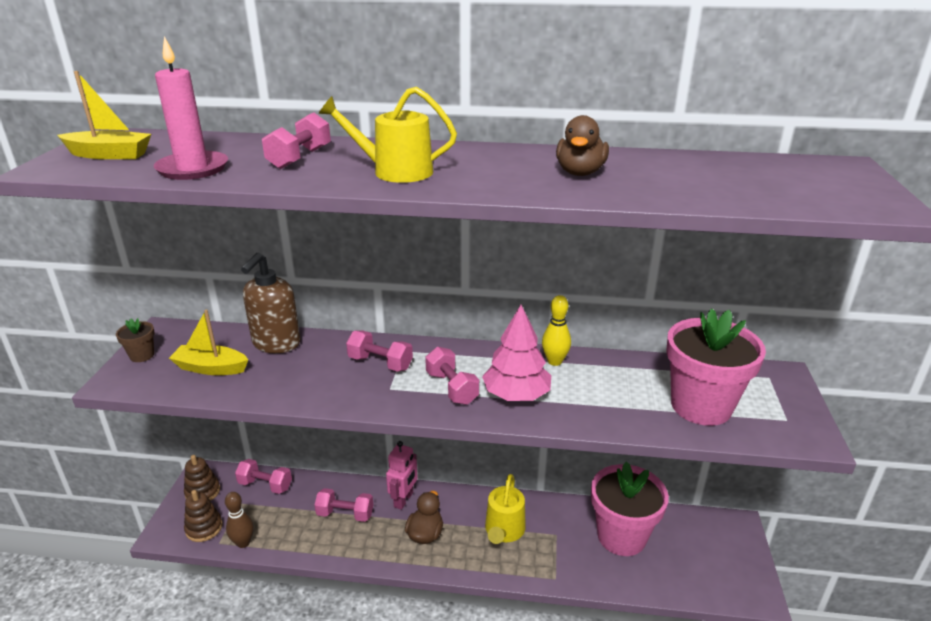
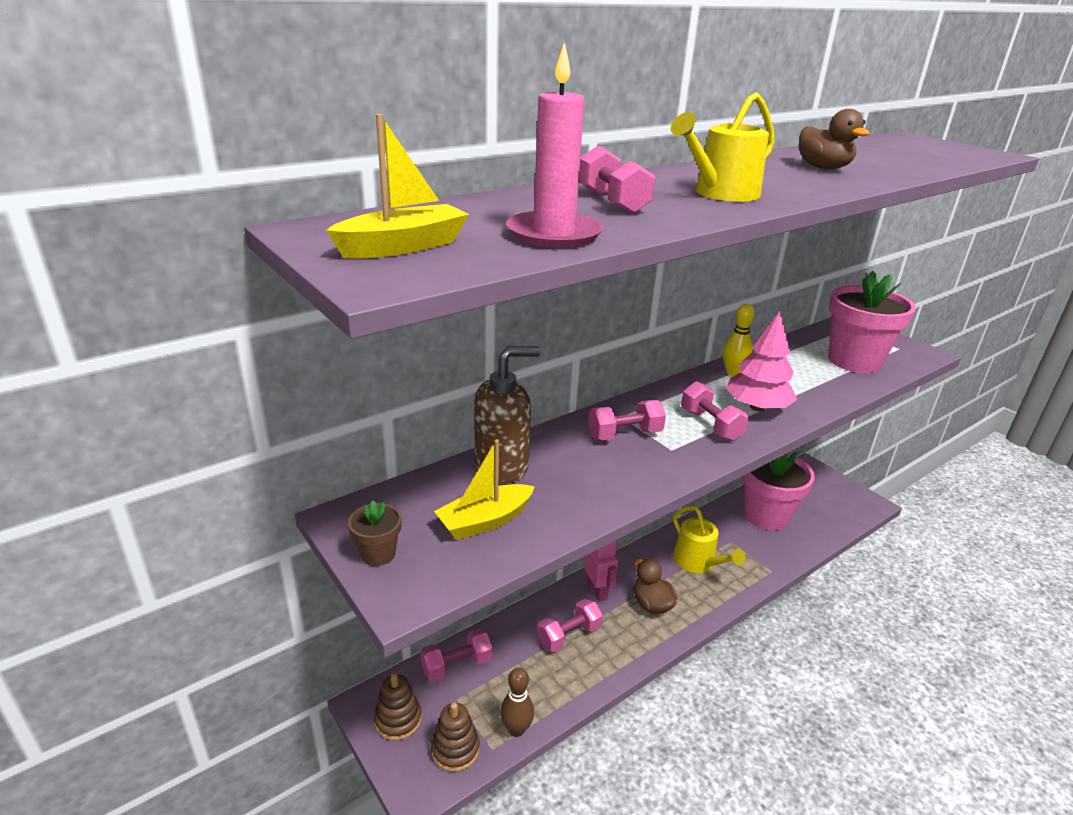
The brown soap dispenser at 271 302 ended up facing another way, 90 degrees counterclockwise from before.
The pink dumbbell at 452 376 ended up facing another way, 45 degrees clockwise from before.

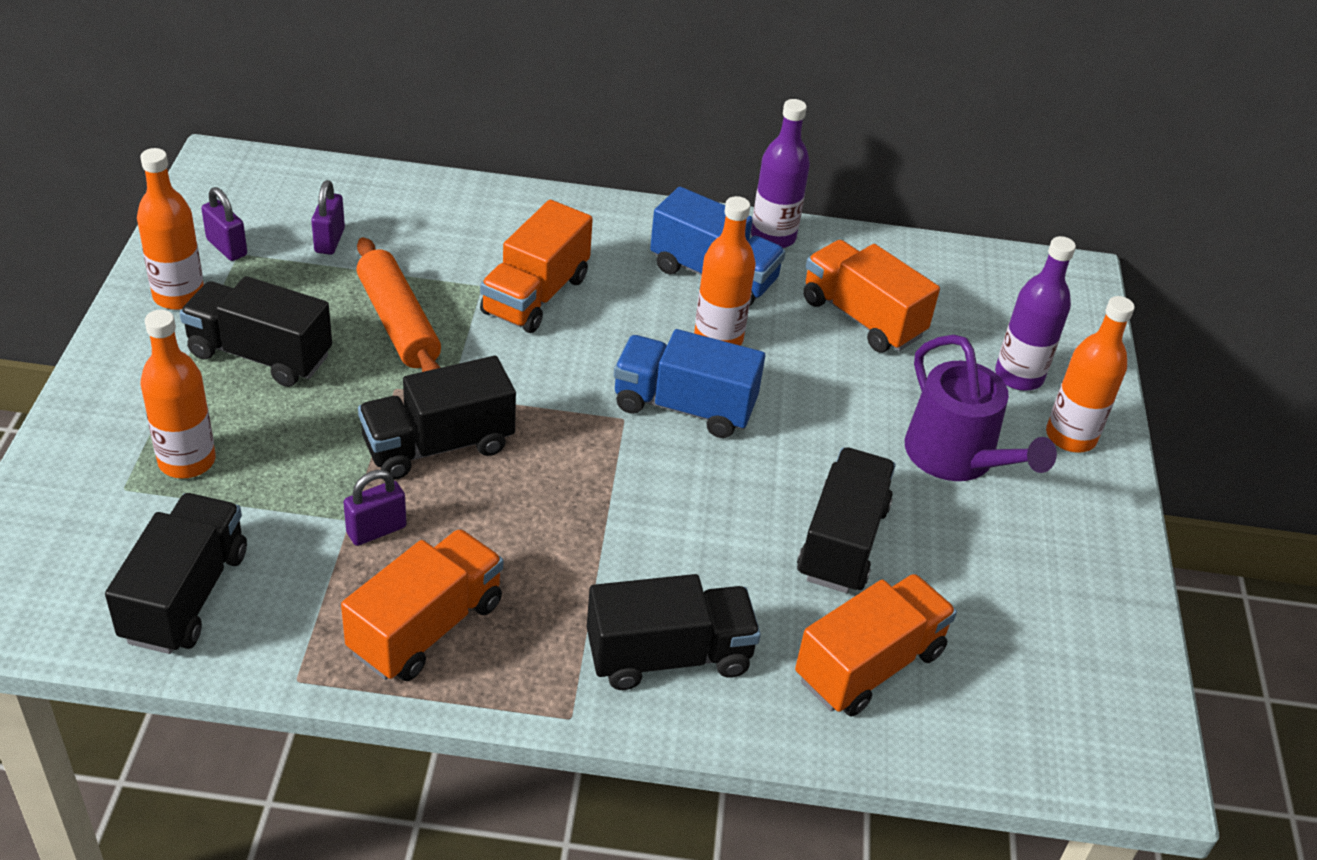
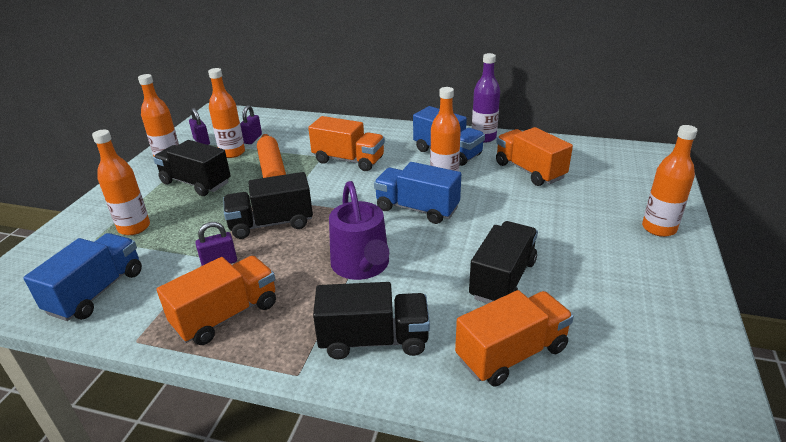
The orange truck at 536 266 ended up facing another way, 105 degrees counterclockwise from before.
The second view lost the purple bottle at 1035 313.
The purple watering can ended up elsewhere, having gone from 981 407 to 359 230.
What was the black truck at 176 573 turned into the blue truck at 83 277.
The second view gained the orange bottle at 226 113.

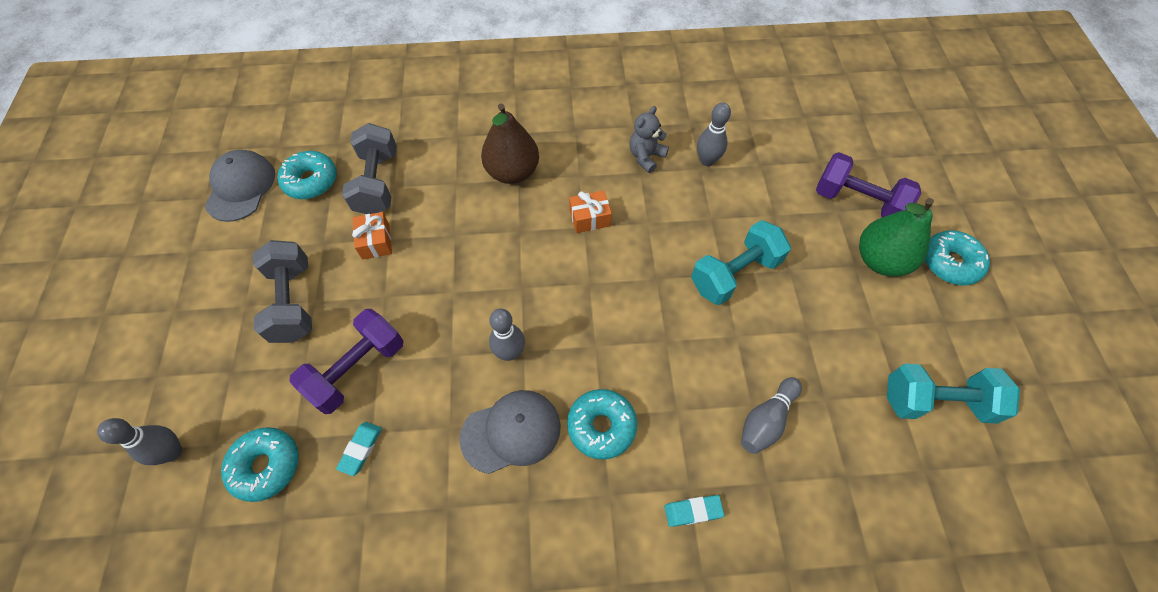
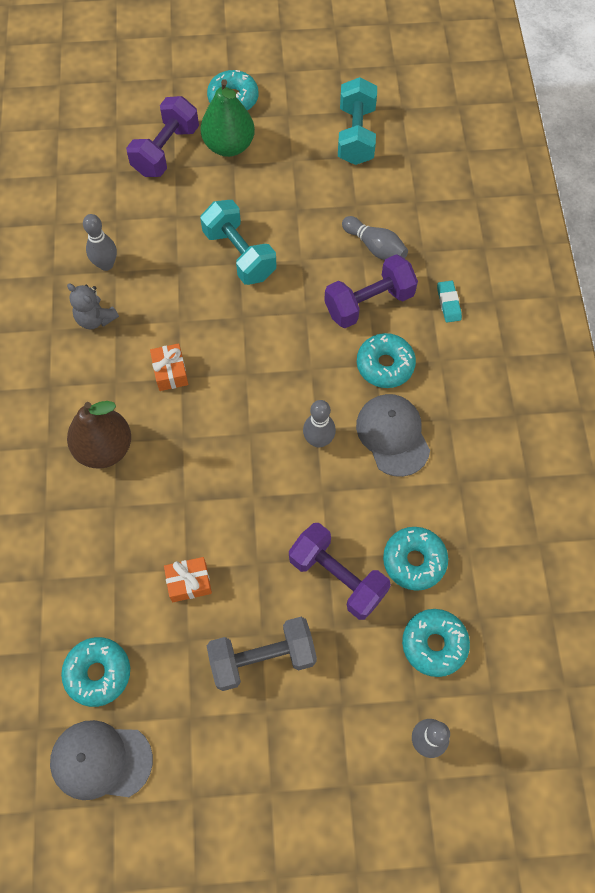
The second view lost the grey dumbbell at 369 168.
Where the turquoise eraser stood at 359 449, the turquoise donut came to stand at 415 559.
The second view gained the purple dumbbell at 371 291.

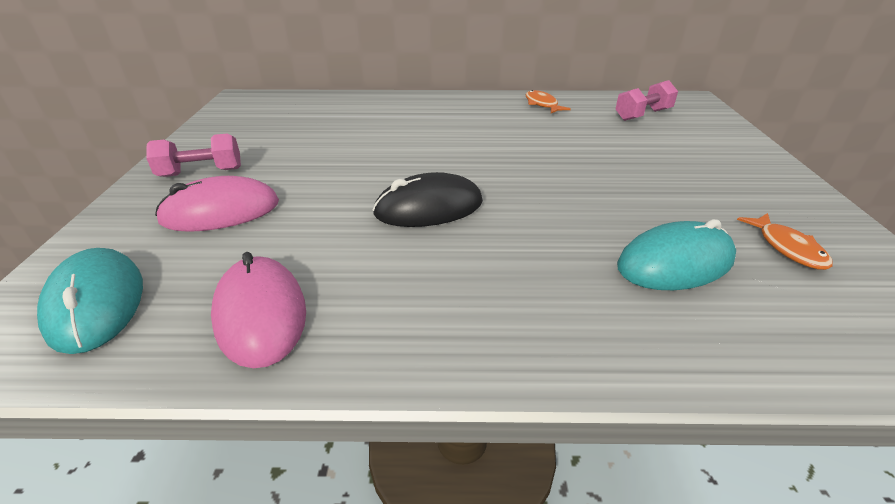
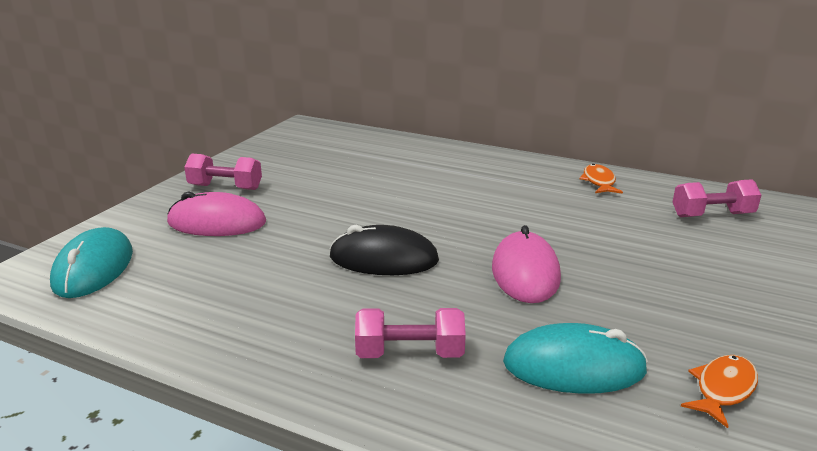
The orange fish at 785 241 ended up facing another way, 150 degrees counterclockwise from before.
The pink mouse ended up elsewhere, having gone from 258 310 to 526 264.
The second view gained the pink dumbbell at 410 333.

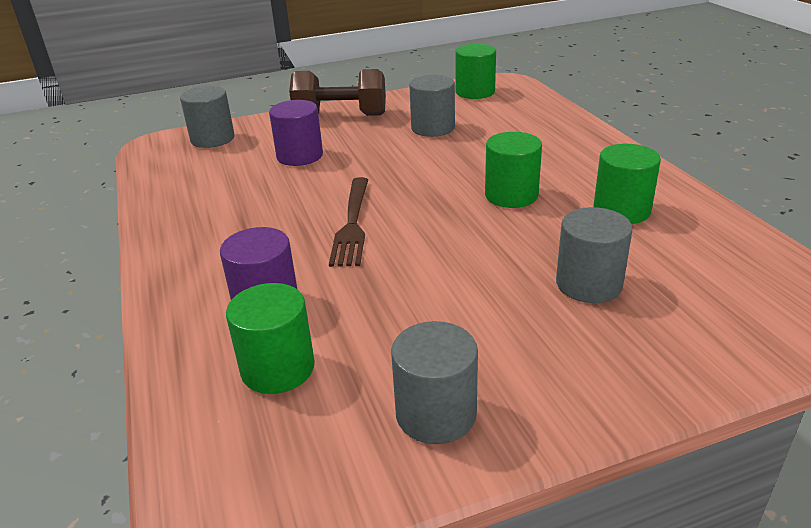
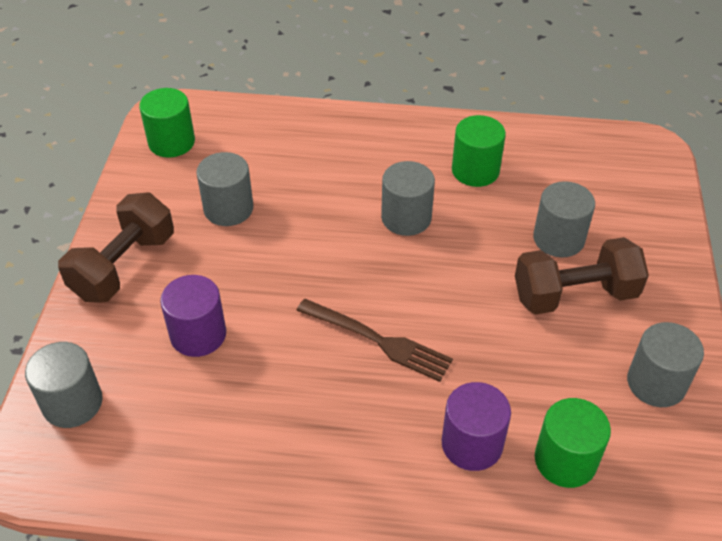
What was the green cylinder at 513 170 turned into the grey cylinder at 408 198.
The second view gained the brown dumbbell at 582 276.

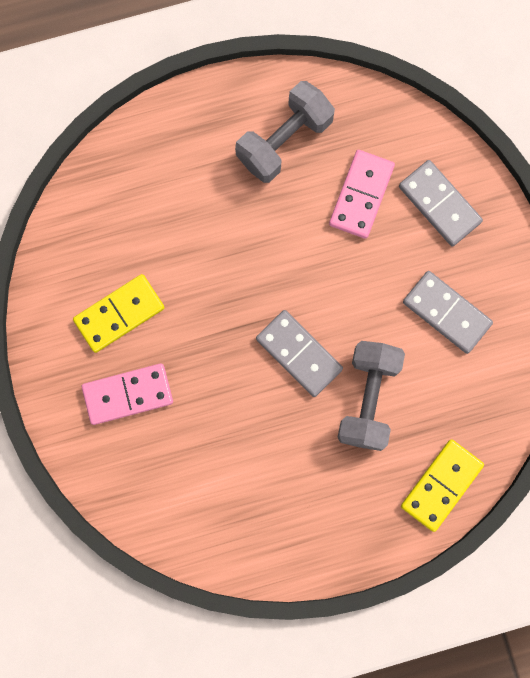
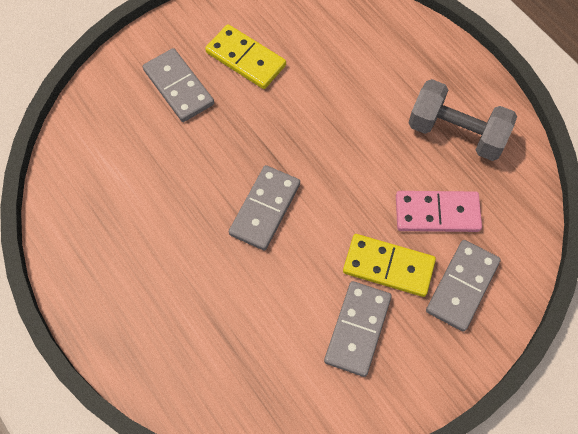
The second view lost the grey dumbbell at 371 396.
What was the pink domino at 127 394 turned into the grey domino at 178 85.
The yellow domino ended up elsewhere, having gone from 442 485 to 389 265.

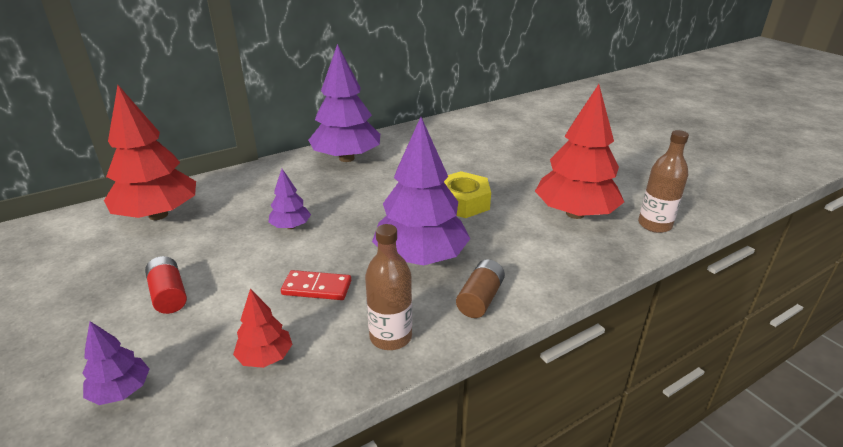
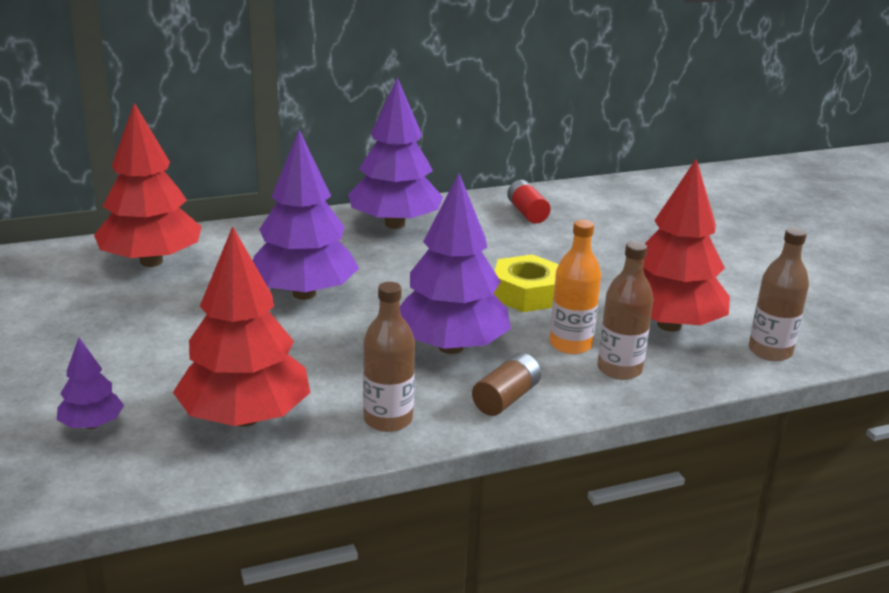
The size of the purple tree at 289 199 changed by a factor of 2.10.
The red battery ended up elsewhere, having gone from 166 285 to 529 202.
The second view lost the red domino at 316 285.
The size of the red tree at 263 328 changed by a factor of 2.10.
The second view gained the orange bottle at 575 287.
The second view gained the brown bottle at 625 310.

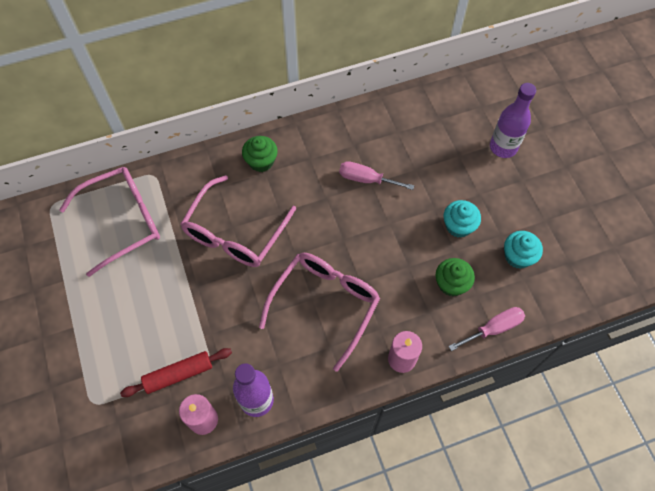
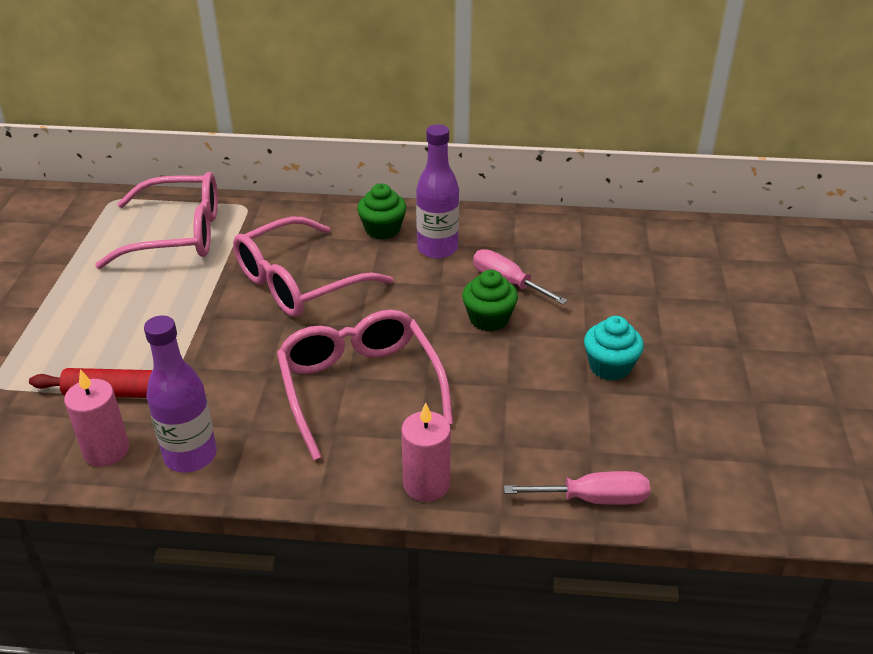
The purple bottle ended up elsewhere, having gone from 513 120 to 437 191.
The second view lost the turquoise cupcake at 523 250.
The pink glasses at 319 312 ended up facing another way, 75 degrees counterclockwise from before.
The green cupcake ended up elsewhere, having gone from 455 277 to 490 300.

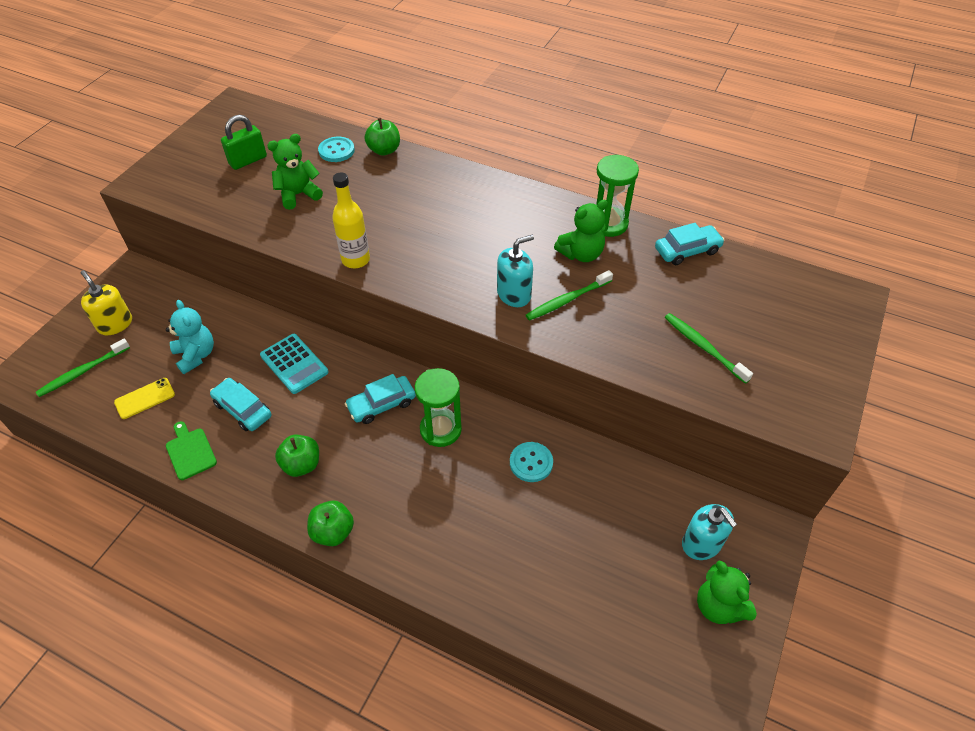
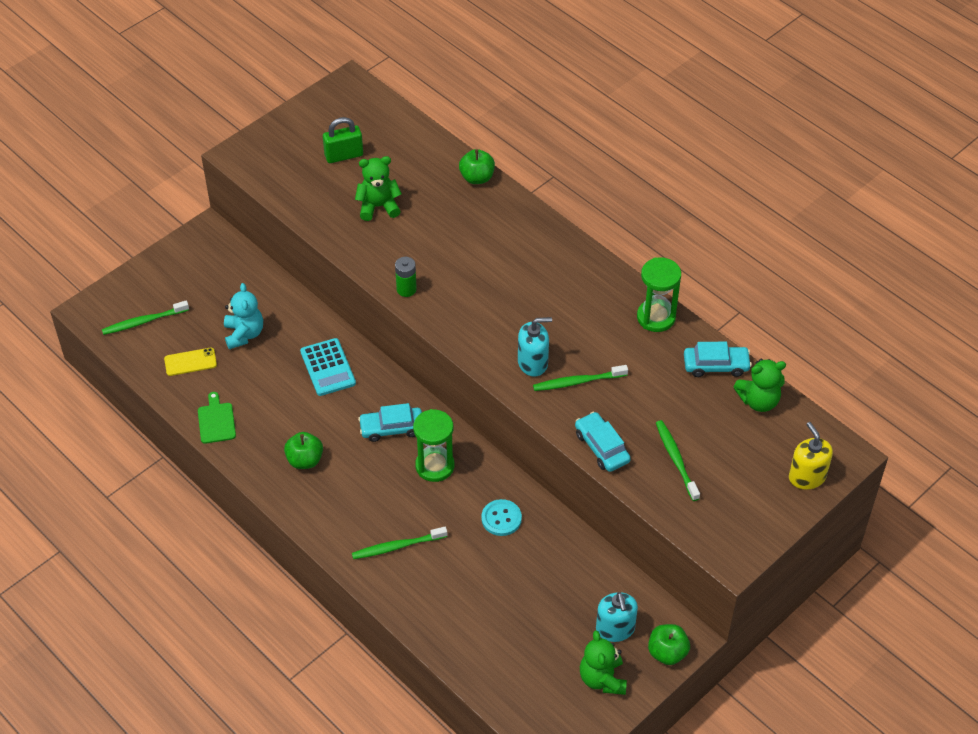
The second view lost the turquoise button at 336 149.
Where the yellow bottle stood at 351 220, the green battery came to stand at 406 277.
The green teddy bear ended up elsewhere, having gone from 581 231 to 760 385.
The yellow soap dispenser ended up elsewhere, having gone from 106 302 to 811 456.
The turquoise car ended up elsewhere, having gone from 241 404 to 603 442.
The green apple ended up elsewhere, having gone from 330 523 to 669 644.
The second view gained the green toothbrush at 399 543.

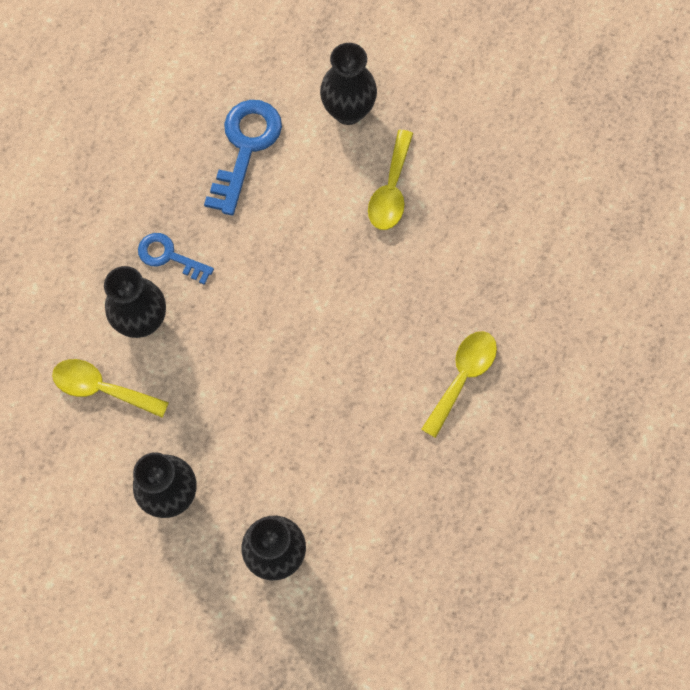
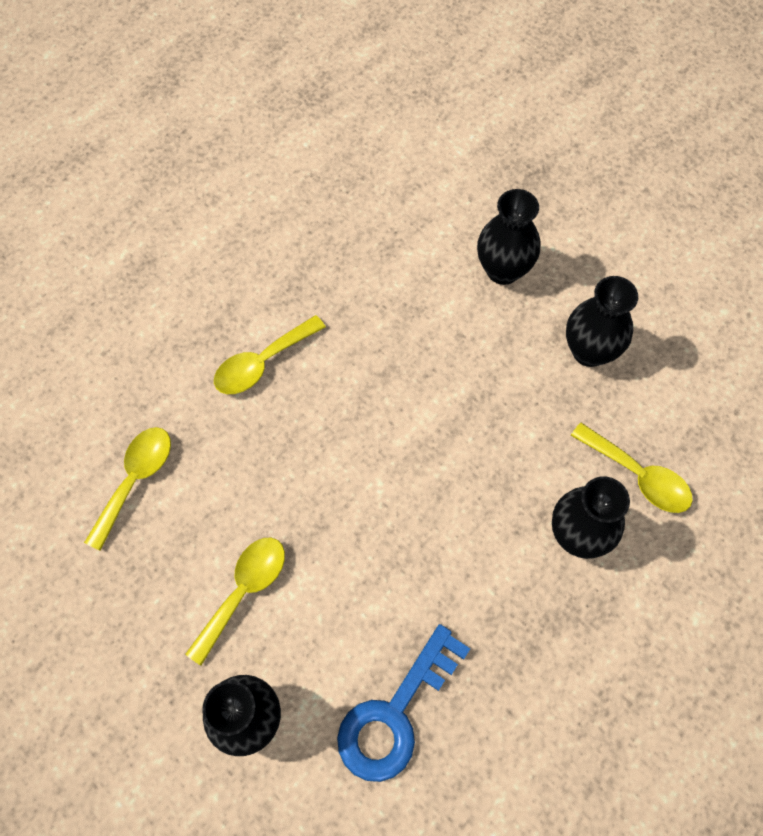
The second view lost the blue key at 176 259.
The second view gained the yellow spoon at 127 489.

